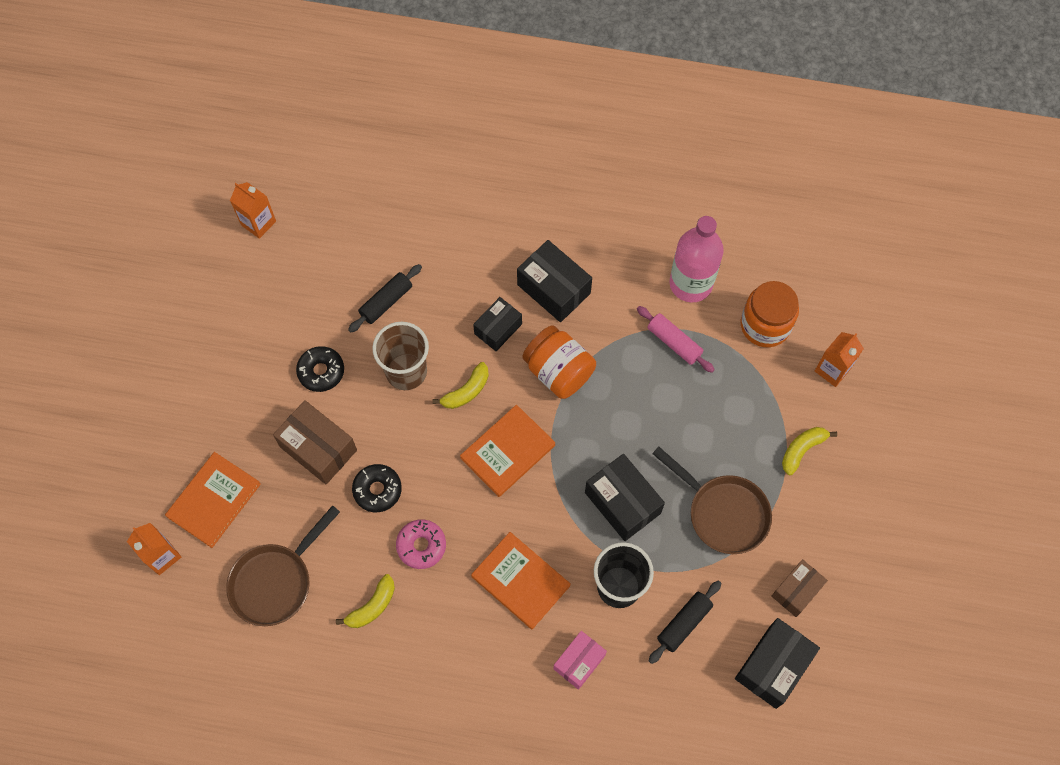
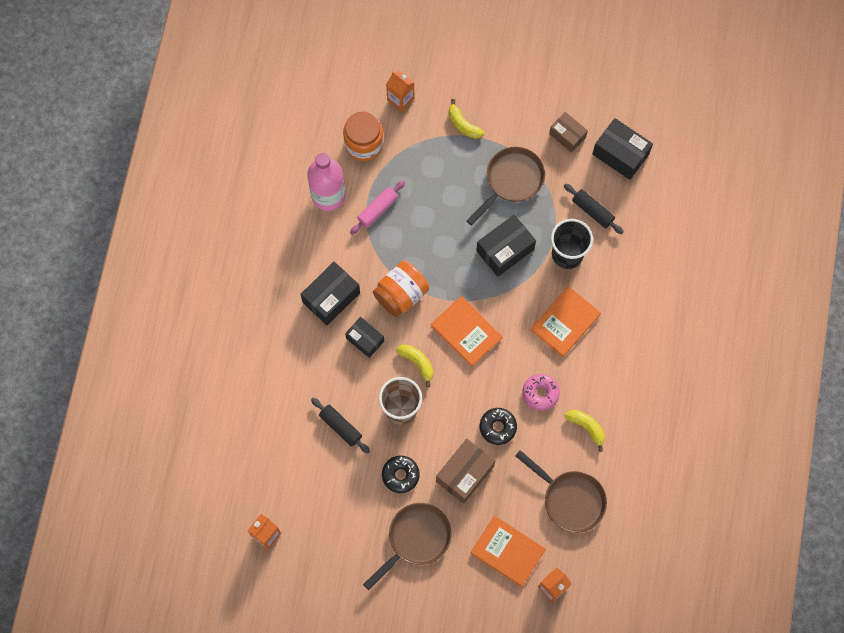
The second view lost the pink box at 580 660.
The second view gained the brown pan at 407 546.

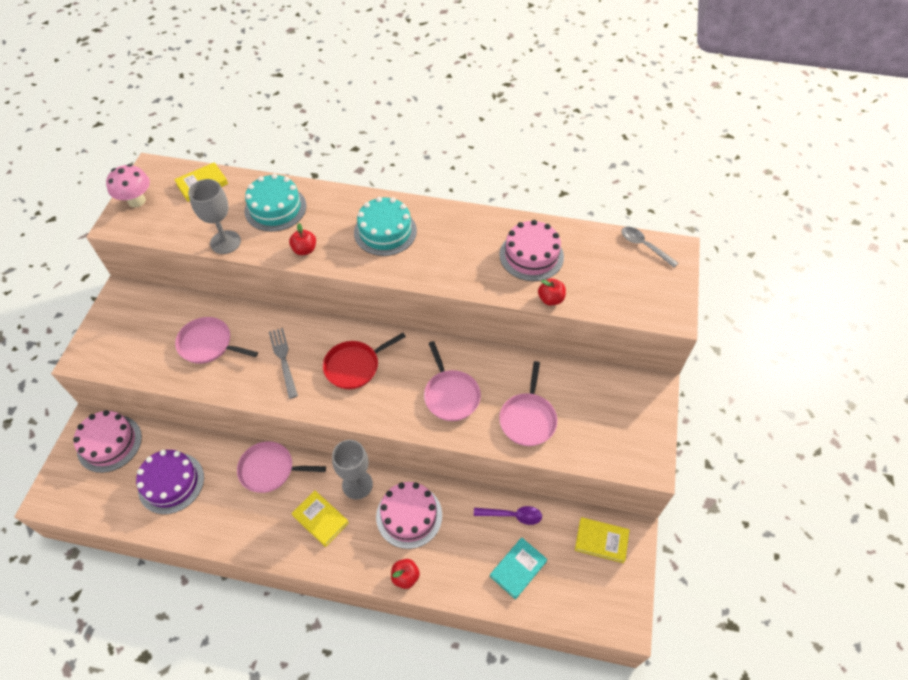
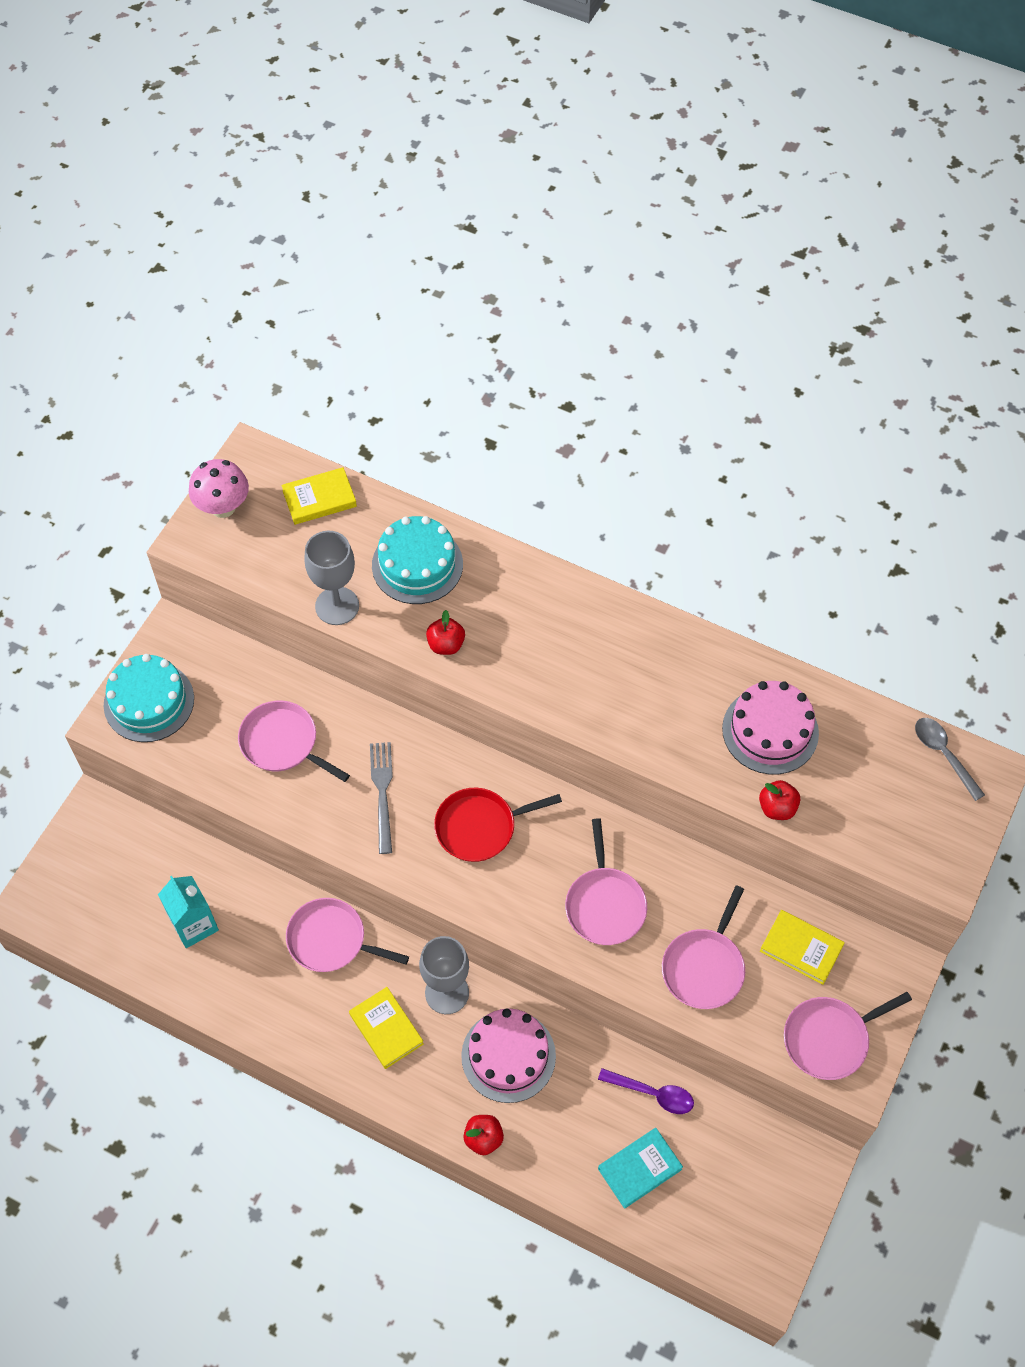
The turquoise cake ended up elsewhere, having gone from 385 226 to 149 698.
The second view lost the pink cake at 107 441.
Where the purple cake stood at 170 482, the turquoise carton came to stand at 188 912.
The yellow book ended up elsewhere, having gone from 602 540 to 802 947.
The second view gained the pink pan at 848 1036.

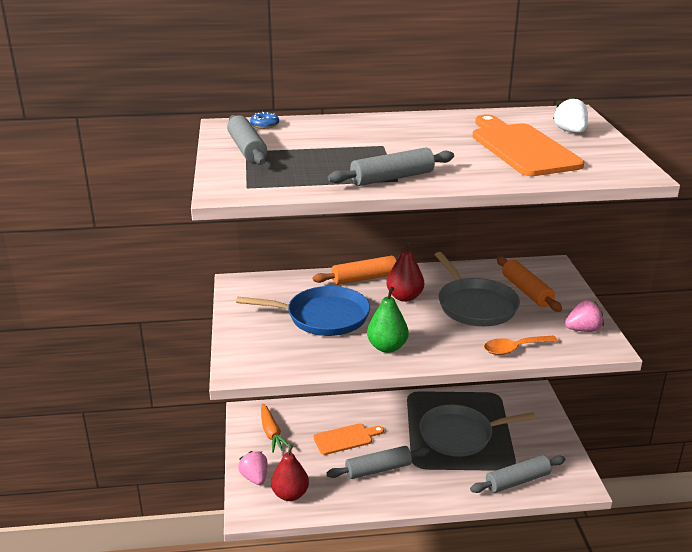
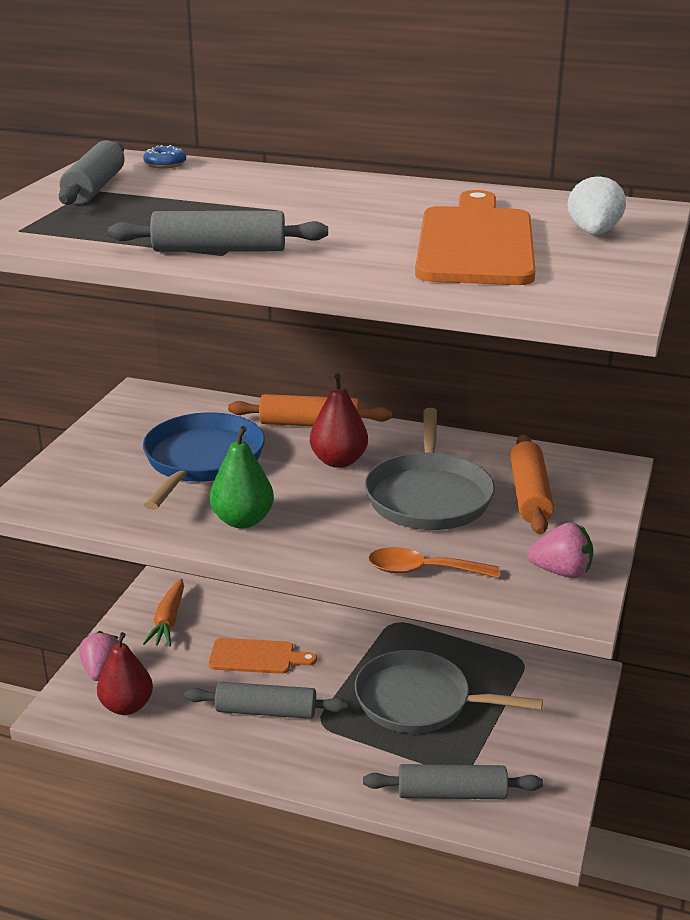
The blue pan at 303 311 ended up facing another way, 105 degrees counterclockwise from before.

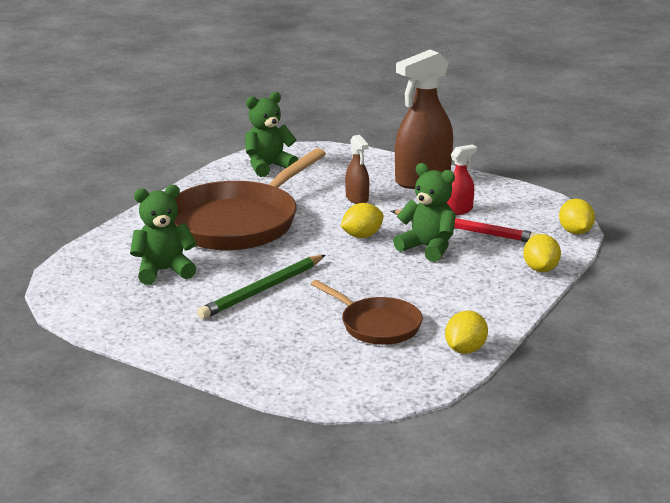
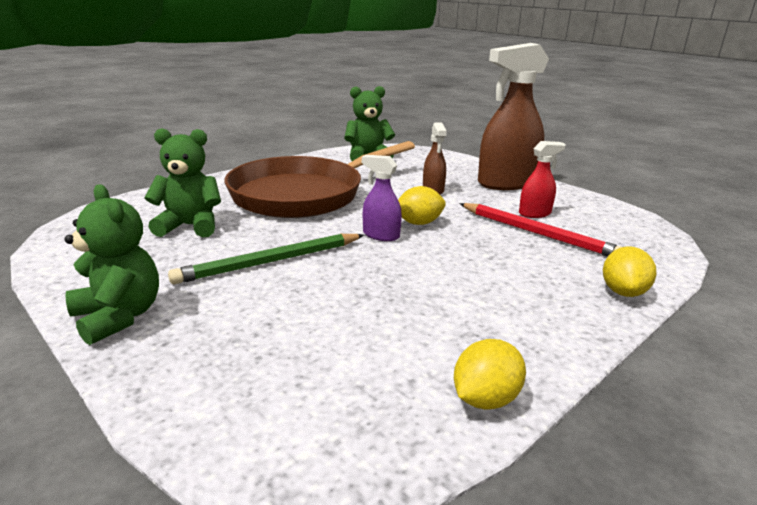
The green teddy bear ended up elsewhere, having gone from 424 212 to 111 264.
The second view lost the yellow lemon at 577 216.
The second view lost the brown pan at 367 312.
The second view gained the purple spray bottle at 382 198.

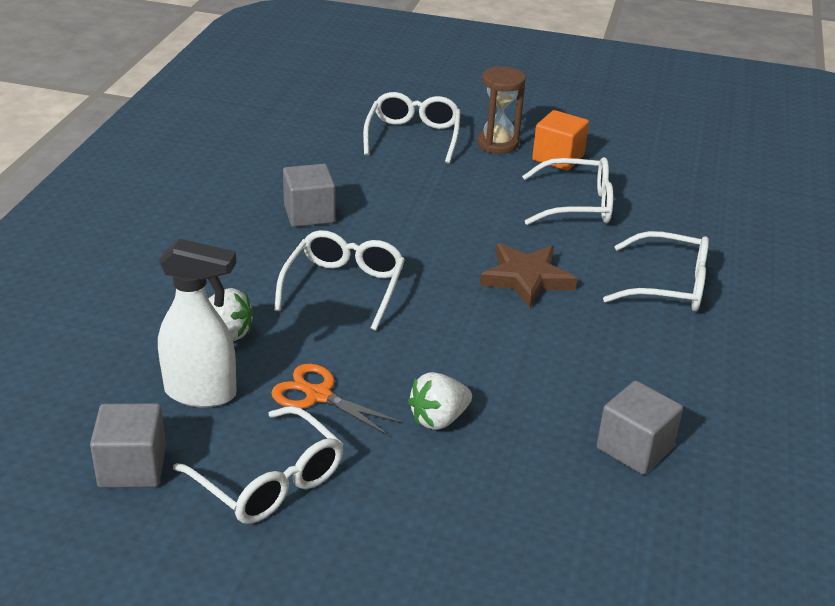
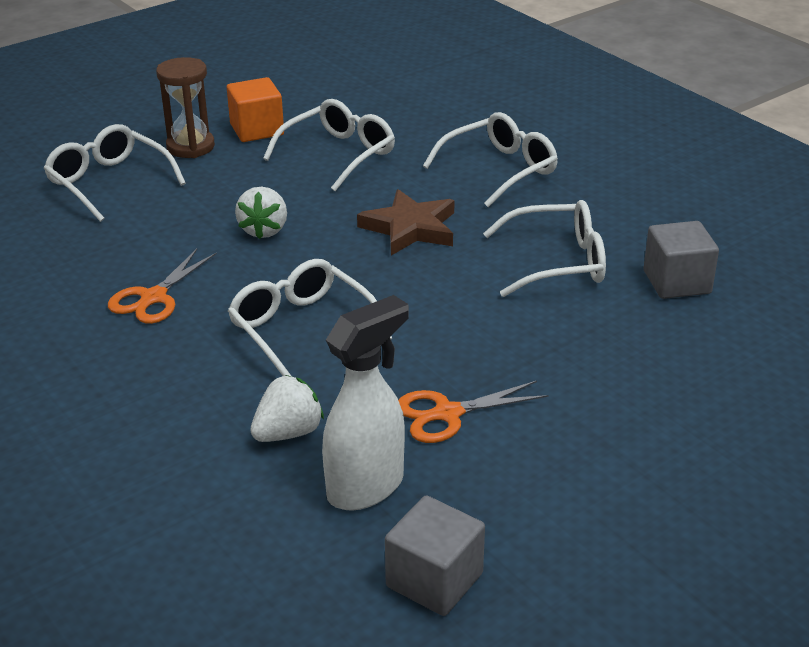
Where the grey cube stood at 309 195, the orange scissors came to stand at 162 286.
The white strawberry ended up elsewhere, having gone from 440 401 to 261 213.
The white glasses ended up elsewhere, having gone from 258 465 to 544 248.

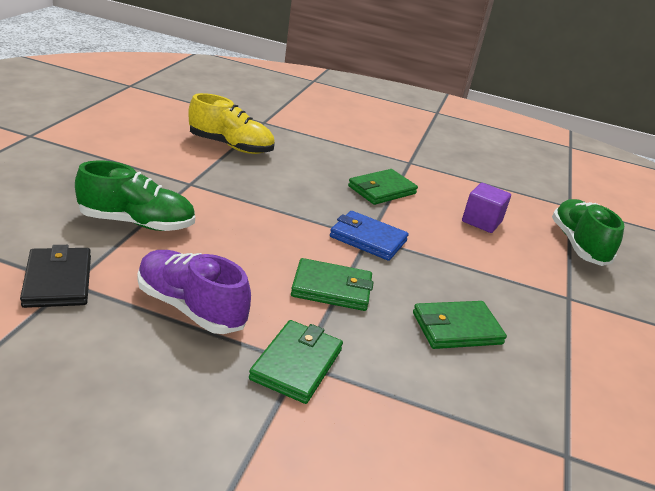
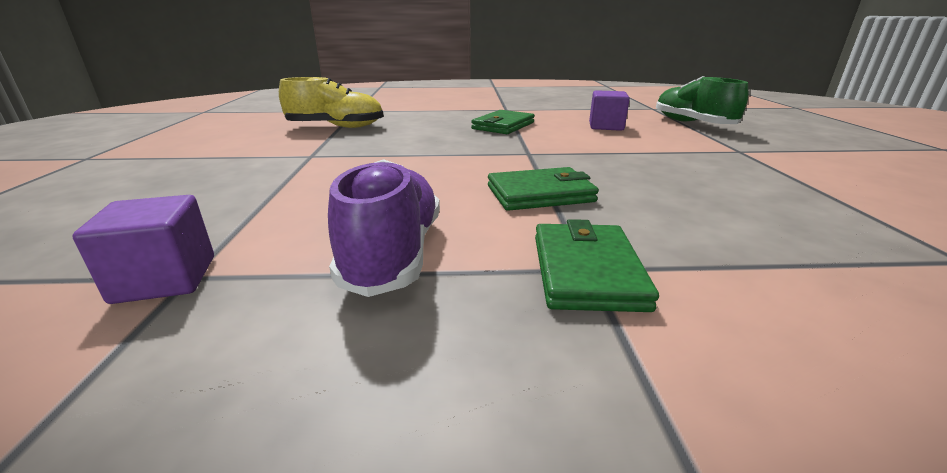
The second view lost the green shoe at 135 196.
The second view lost the blue wallet at 369 236.
Where the black wallet stood at 55 276, the purple cube came to stand at 143 249.
The purple shoe at 194 292 ended up facing another way, 75 degrees clockwise from before.
The second view lost the green wallet at 460 325.

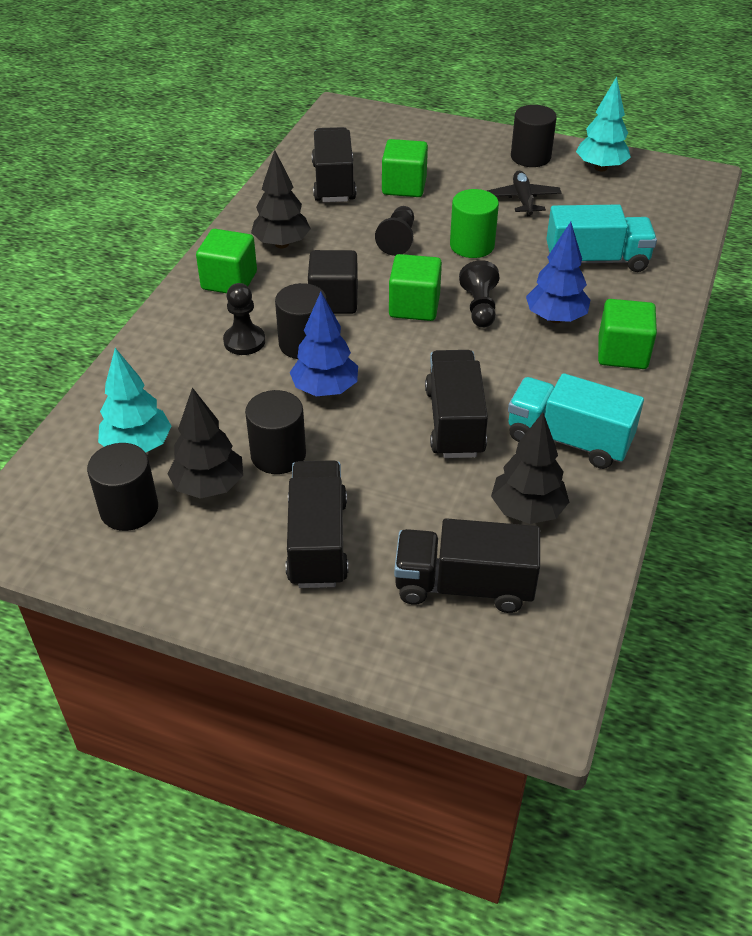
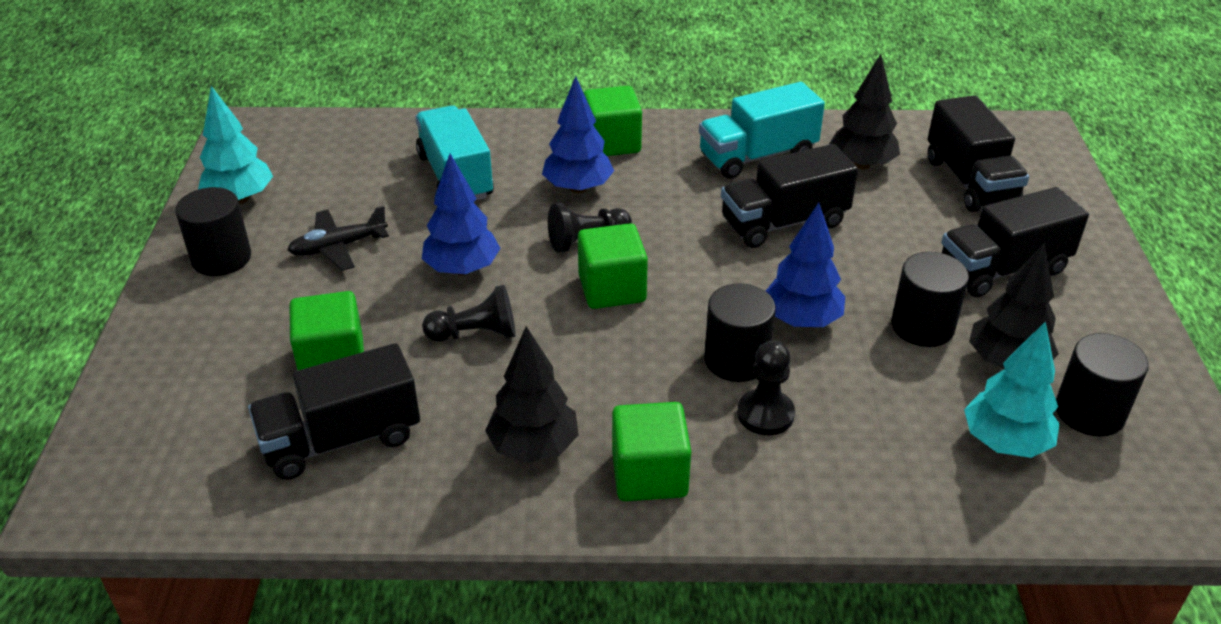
Where the green cylinder stood at 474 223, the blue tree came to stand at 461 214.
The second view lost the black cube at 333 282.
The turquoise truck at 576 421 ended up facing another way, 60 degrees clockwise from before.

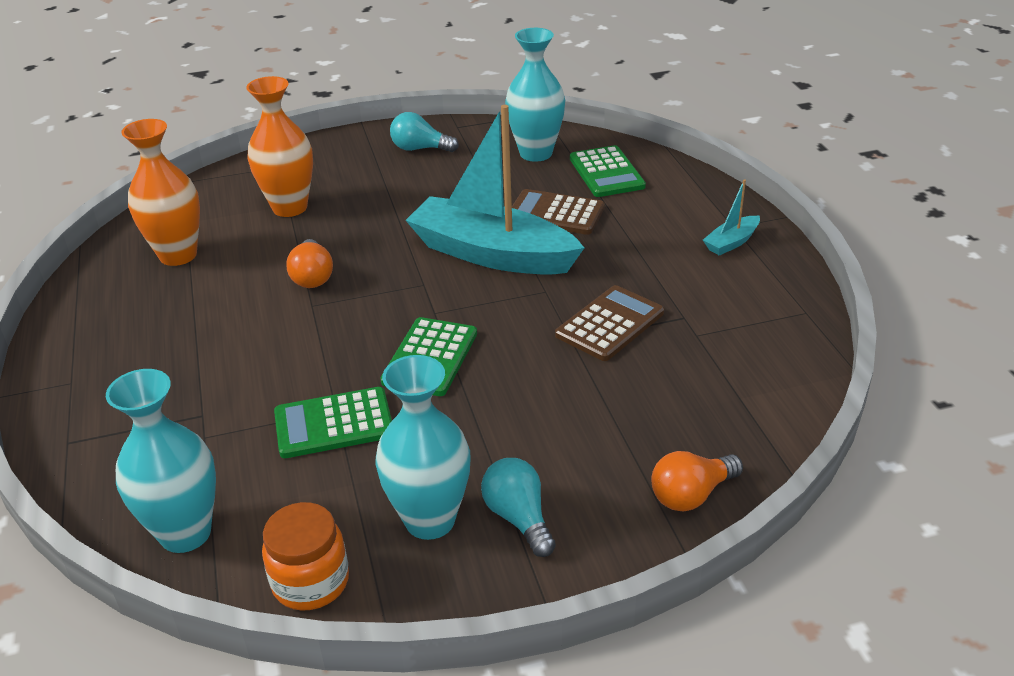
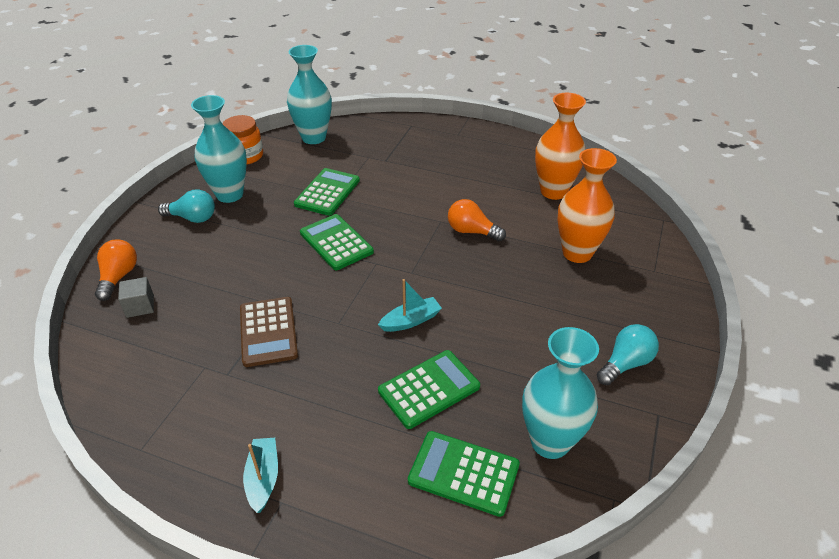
The size of the turquoise boat at 494 190 changed by a factor of 0.41.
What was the brown calculator at 558 212 turned into the green calculator at 429 389.
The second view gained the grey cube at 136 297.

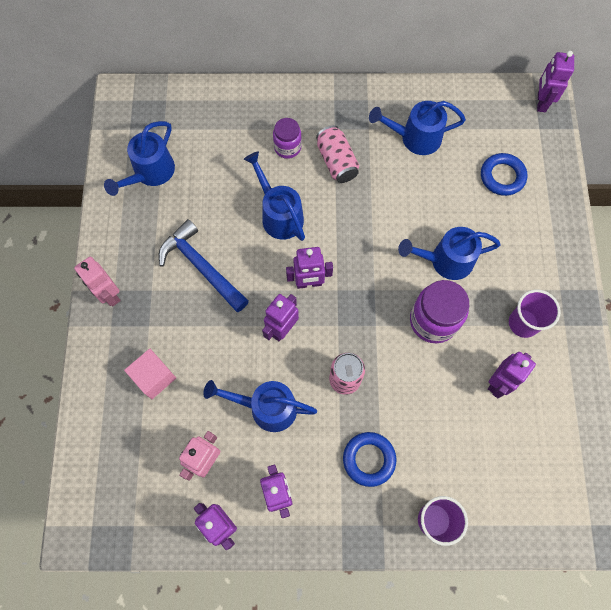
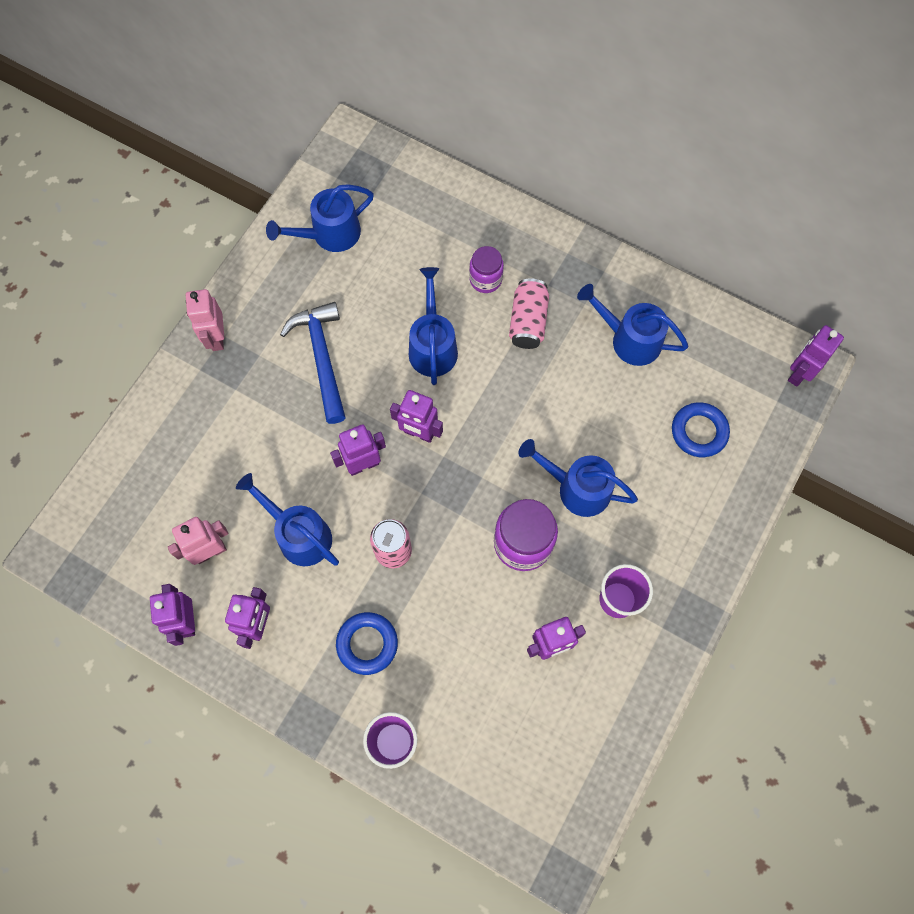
The second view lost the pink cube at 150 374.

